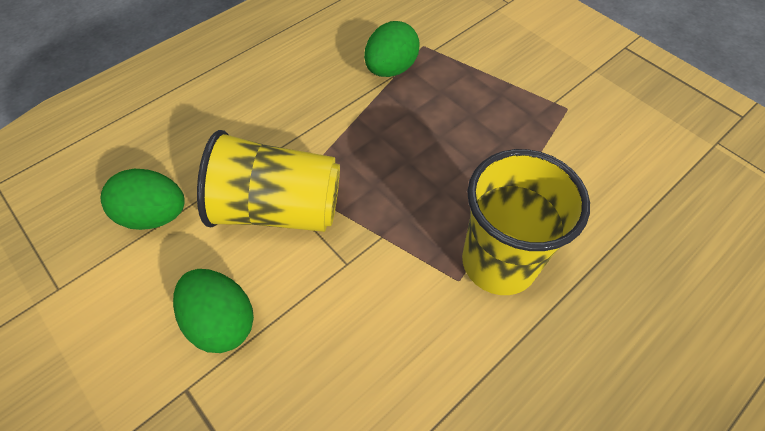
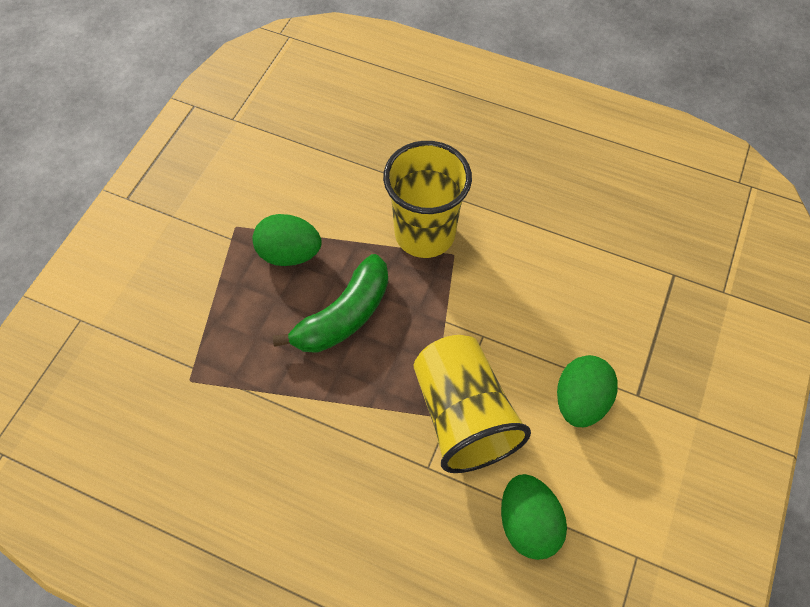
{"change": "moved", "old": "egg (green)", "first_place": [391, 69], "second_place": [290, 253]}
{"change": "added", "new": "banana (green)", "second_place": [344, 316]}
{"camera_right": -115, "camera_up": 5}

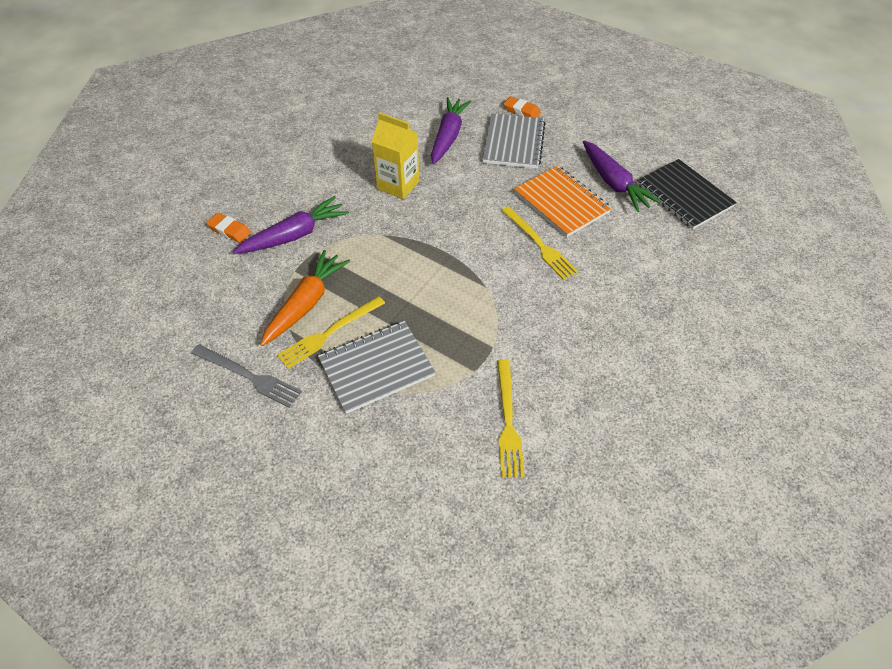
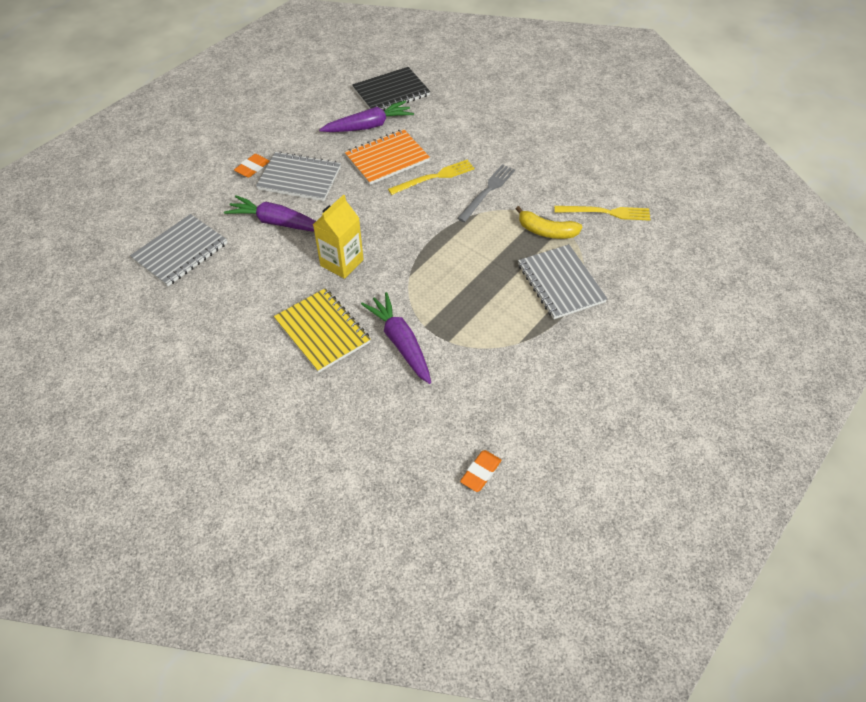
{"change": "moved", "old": "fork (grey)", "first_place": [249, 376], "second_place": [487, 191]}
{"change": "moved", "old": "eraser (orange)", "first_place": [230, 230], "second_place": [480, 472]}
{"change": "removed", "old": "carrot (orange)", "first_place": [306, 303]}
{"change": "removed", "old": "fork (yellow)", "first_place": [329, 333]}
{"change": "added", "new": "notebook (grey)", "second_place": [180, 252]}
{"change": "added", "new": "notebook (yellow)", "second_place": [322, 331]}
{"change": "added", "new": "banana (yellow)", "second_place": [546, 231]}
{"camera_right": -85, "camera_up": 0}

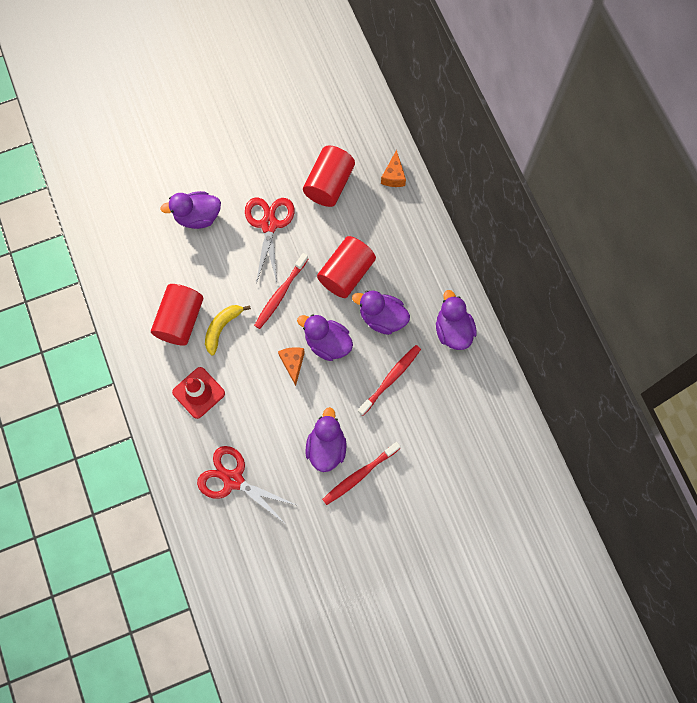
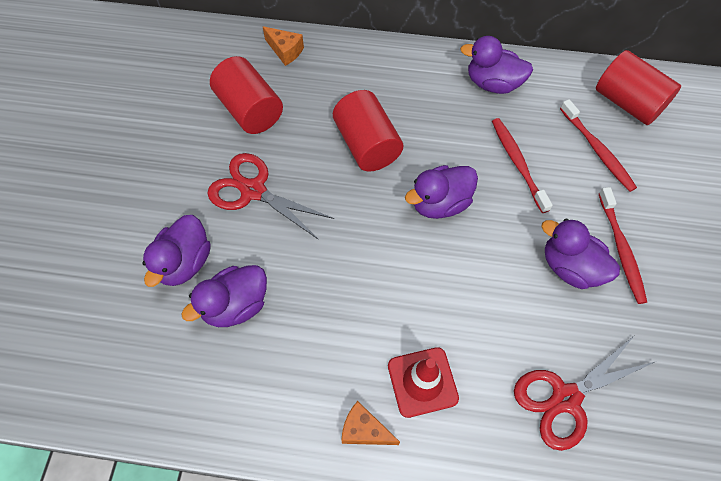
{"change": "moved", "old": "cylinder (red)", "first_place": [180, 320], "second_place": [627, 102]}
{"change": "removed", "old": "banana (yellow)", "first_place": [222, 328]}
{"change": "moved", "old": "toothbrush (red)", "first_place": [280, 294], "second_place": [597, 150]}
{"change": "moved", "old": "cheese (orange)", "first_place": [293, 363], "second_place": [364, 430]}
{"change": "moved", "old": "duck (purple)", "first_place": [382, 318], "second_place": [236, 305]}
{"camera_right": -60, "camera_up": -10}

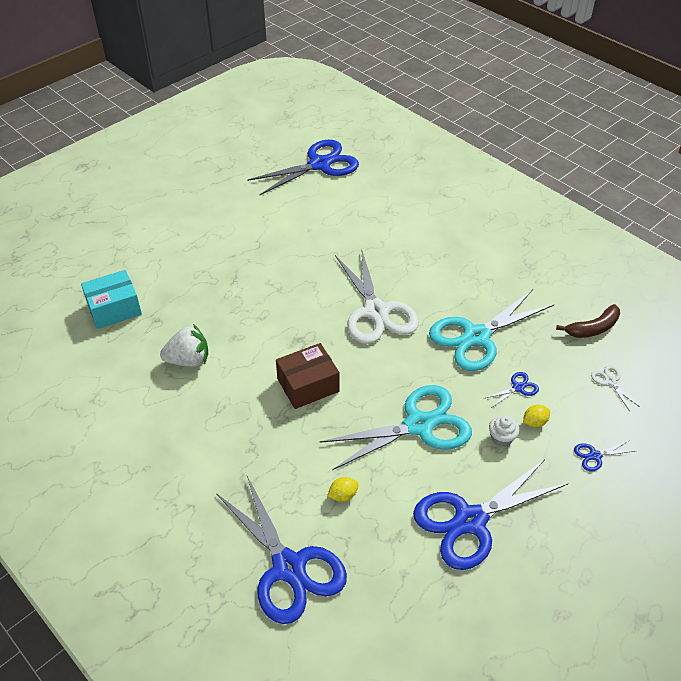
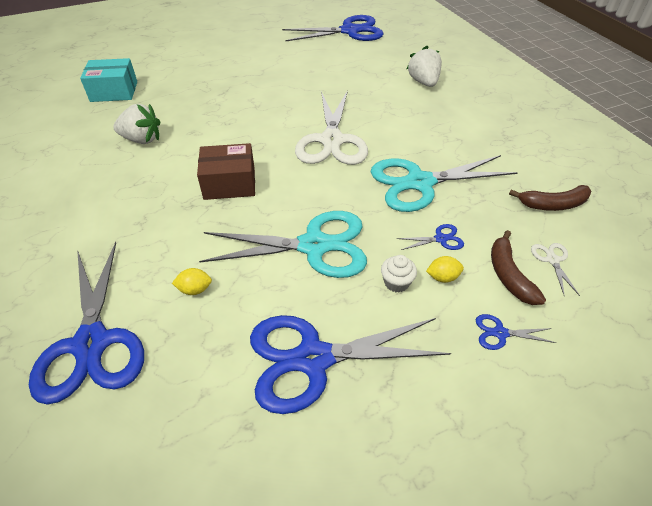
{"change": "added", "new": "strawberry (white)", "second_place": [423, 82]}
{"change": "added", "new": "banana (brown)", "second_place": [509, 275]}
{"camera_right": 20, "camera_up": 0}

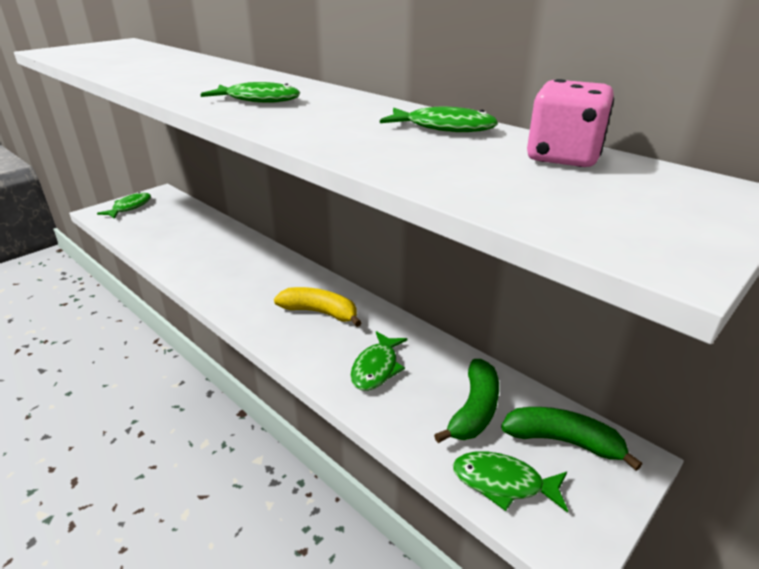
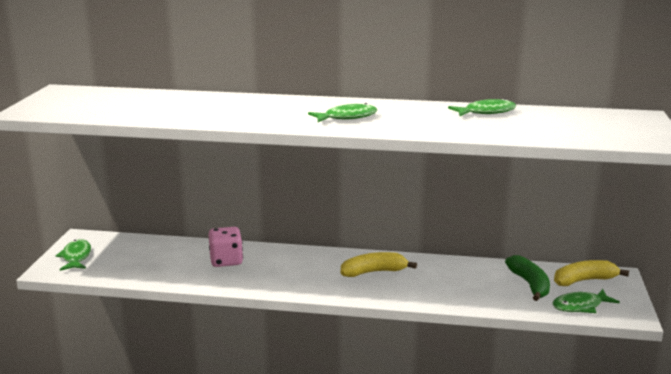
{"change": "removed", "old": "fish (green)", "first_place": [376, 368]}
{"change": "recoloured", "old": "banana (green)", "new": "banana (yellow)", "first_place": [563, 441], "second_place": [584, 280]}
{"change": "moved", "old": "dice (pink)", "first_place": [563, 157], "second_place": [226, 261]}
{"camera_right": -35, "camera_up": -10}

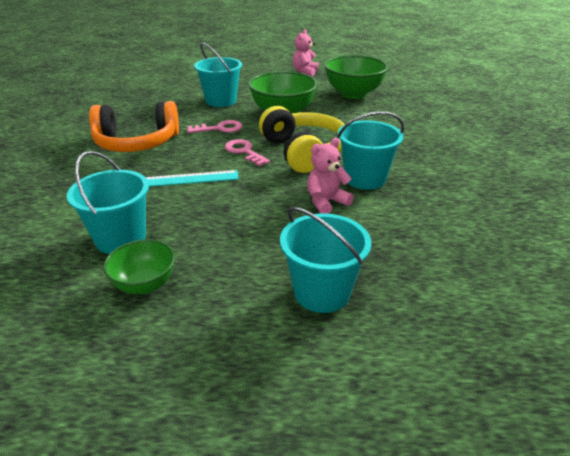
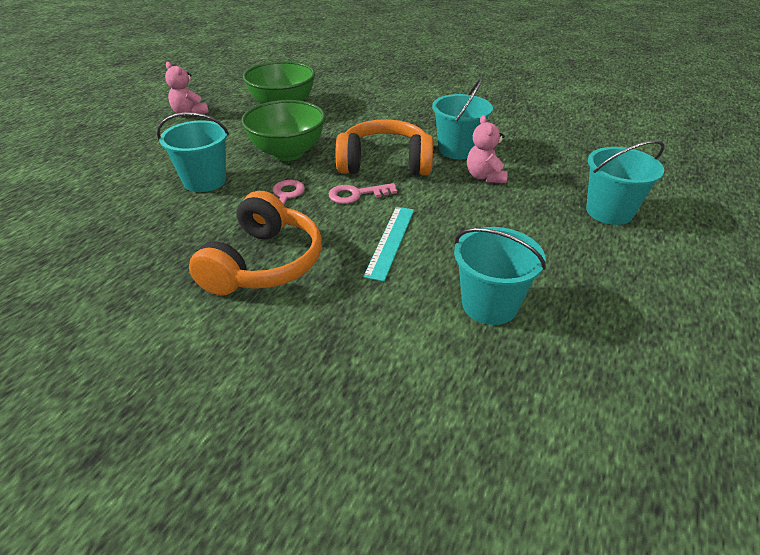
{"change": "removed", "old": "bowl (green)", "first_place": [145, 285]}
{"change": "recoloured", "old": "headphones (yellow)", "new": "headphones (orange)", "first_place": [303, 151], "second_place": [385, 163]}
{"camera_right": -65, "camera_up": 5}

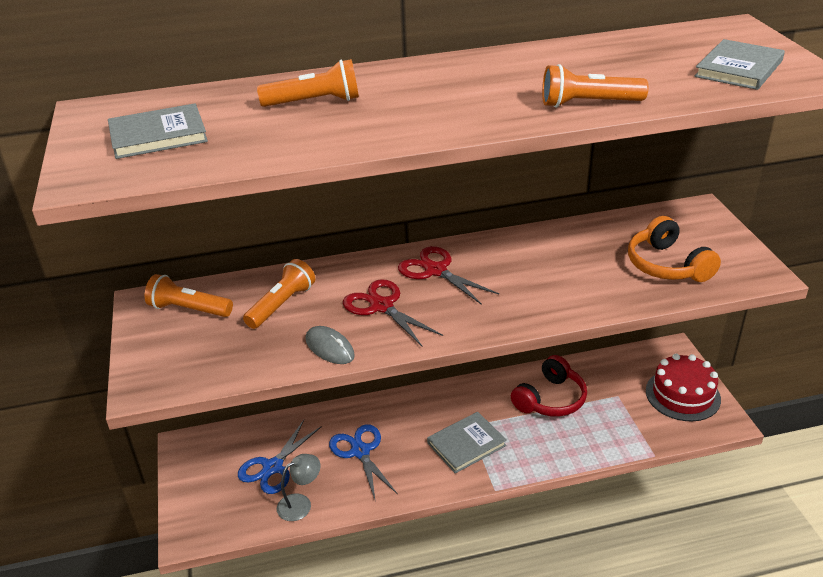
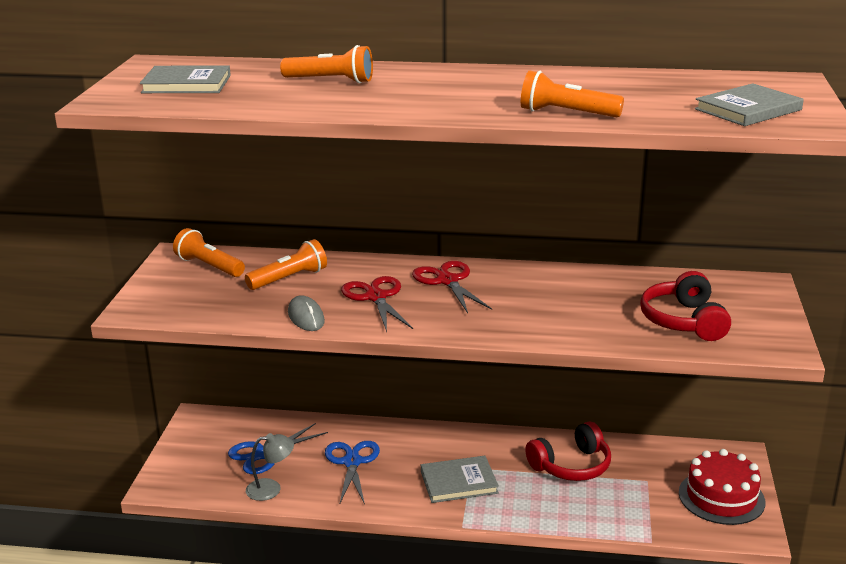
{"change": "recoloured", "old": "headphones (orange)", "new": "headphones (red)", "first_place": [667, 265], "second_place": [683, 321]}
{"camera_right": 20, "camera_up": -10}

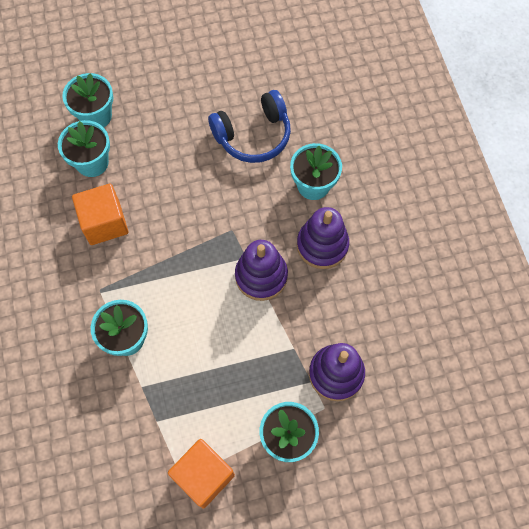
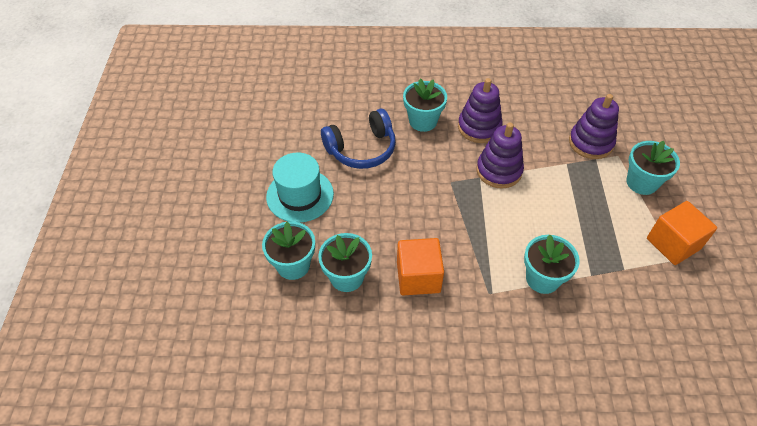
{"change": "turned", "old": "headphones (blue)", "first_place": [253, 135], "second_place": [361, 149], "degrees": 75}
{"change": "added", "new": "hat (turquoise)", "second_place": [300, 195]}
{"camera_right": -75, "camera_up": -15}

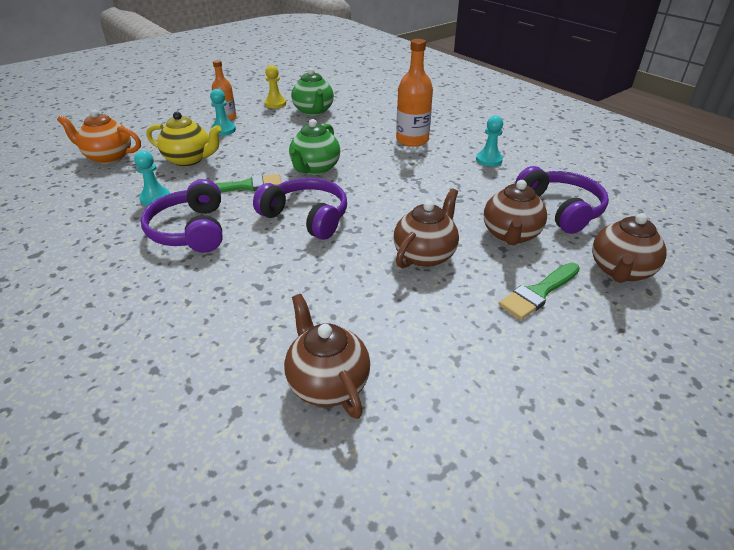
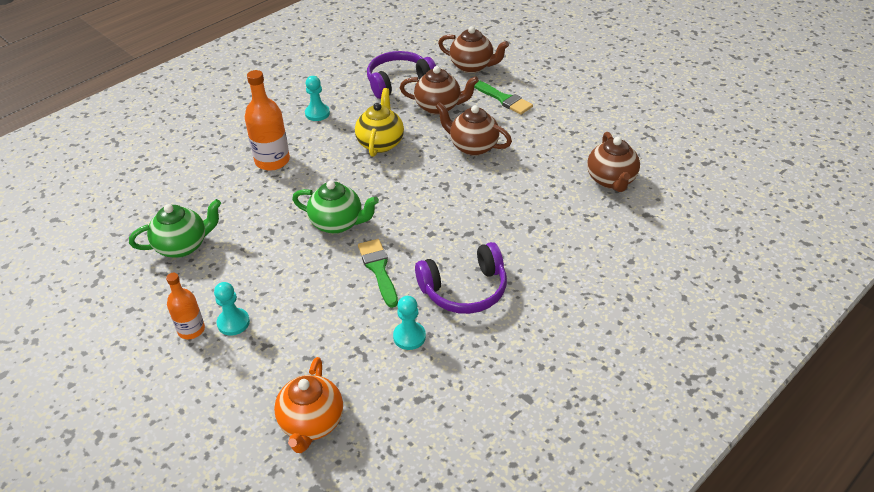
{"change": "moved", "old": "teapot (yellow)", "first_place": [189, 160], "second_place": [380, 143]}
{"change": "removed", "old": "headphones (purple)", "first_place": [306, 217]}
{"change": "removed", "old": "pawn (yellow)", "first_place": [275, 104]}
{"change": "turned", "old": "teapot (brown)", "first_place": [327, 383], "second_place": [611, 180], "degrees": -60}
{"camera_right": -95, "camera_up": 5}

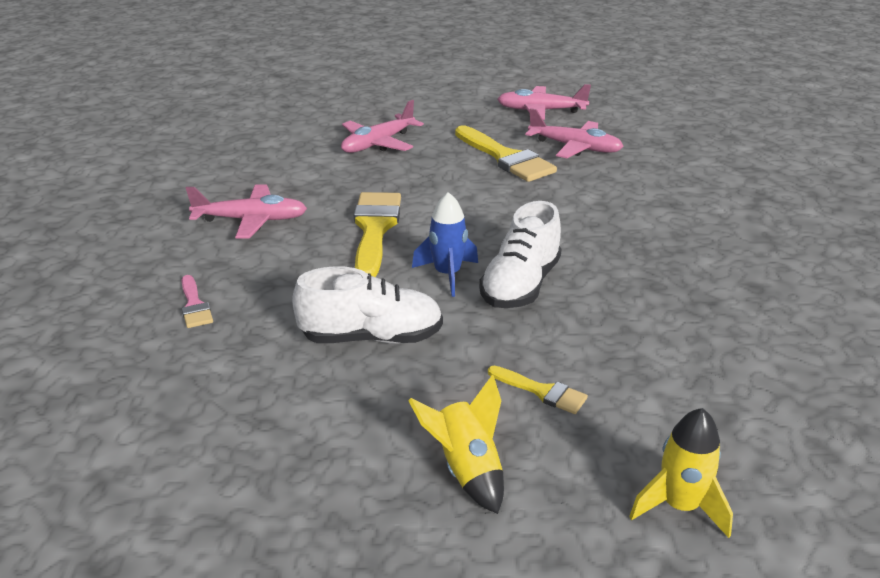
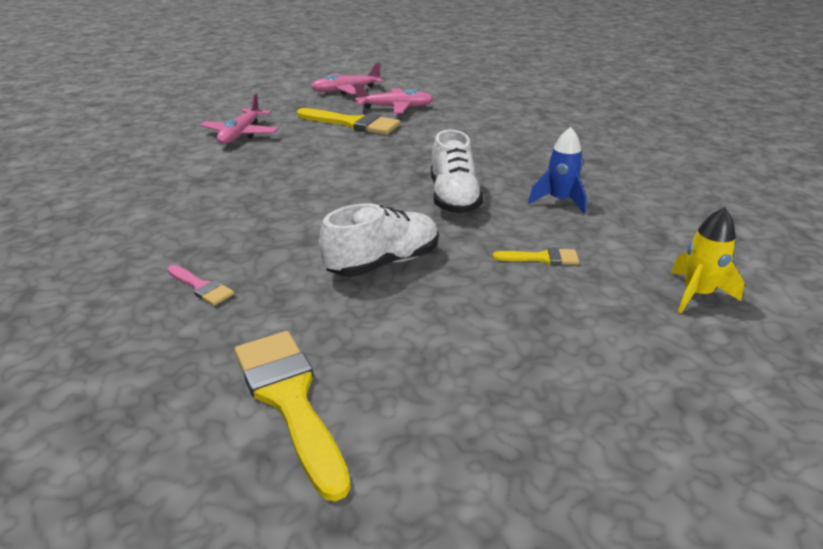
{"change": "removed", "old": "plane (pink)", "first_place": [251, 220]}
{"change": "moved", "old": "brush (yellow)", "first_place": [374, 229], "second_place": [289, 399]}
{"change": "removed", "old": "rocket (yellow)", "first_place": [467, 470]}
{"change": "moved", "old": "rocket (blue)", "first_place": [447, 275], "second_place": [559, 201]}
{"camera_right": -30, "camera_up": 0}

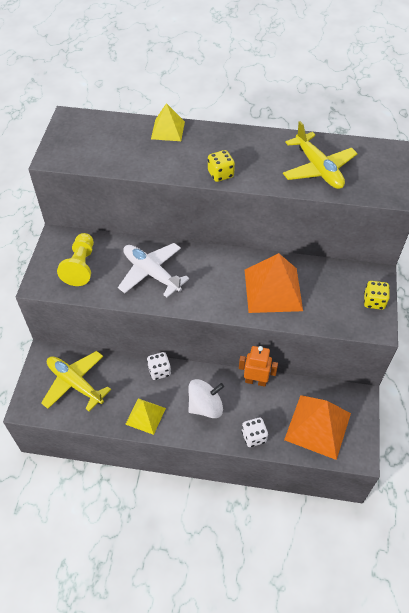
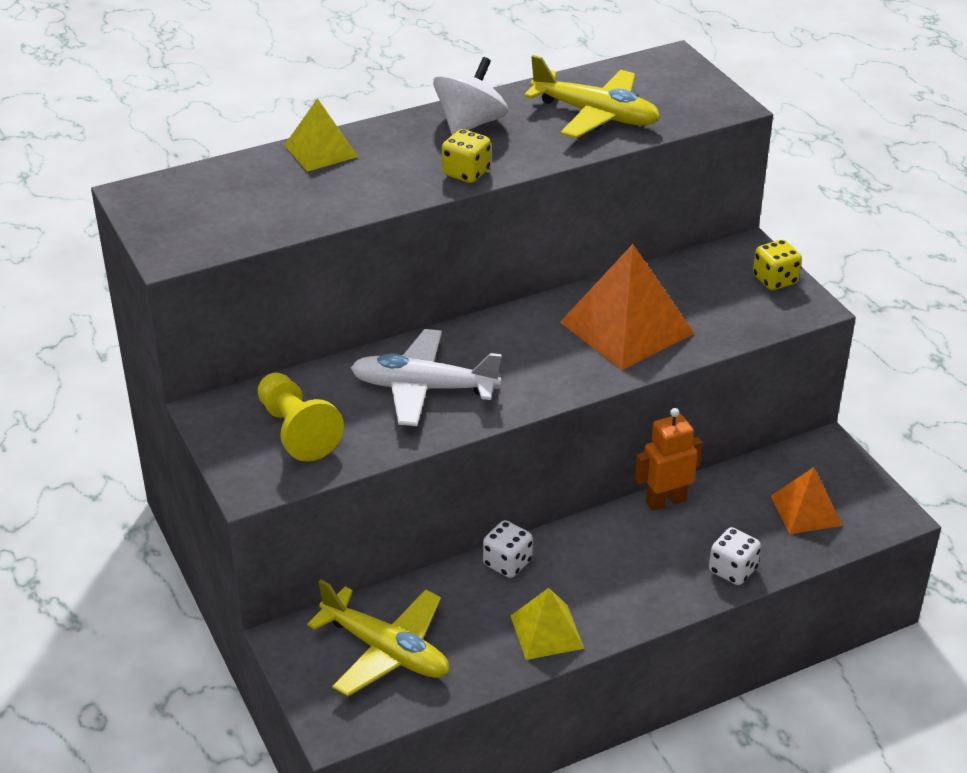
{"change": "turned", "old": "plane (yellow)", "first_place": [75, 383], "second_place": [386, 651], "degrees": -150}
{"change": "moved", "old": "spinning top (white)", "first_place": [205, 406], "second_place": [470, 124]}
{"change": "resized", "old": "pyramid (orange)", "first_place": [318, 426], "second_place": [806, 510], "factor": 0.58}
{"camera_right": -35, "camera_up": -15}

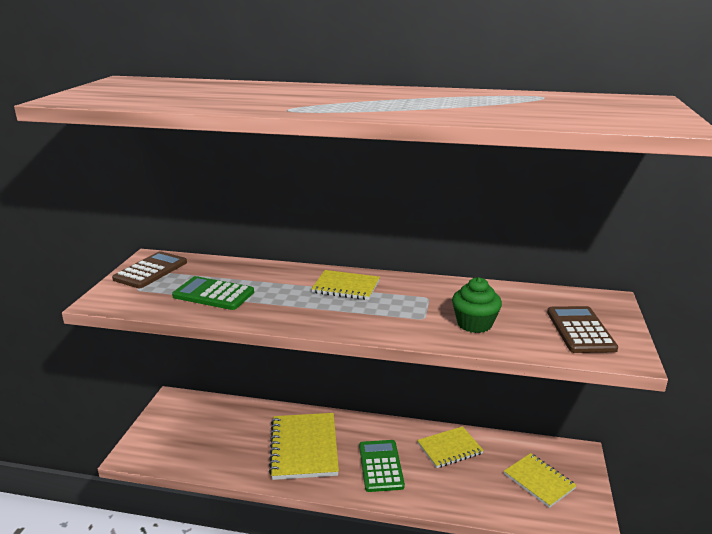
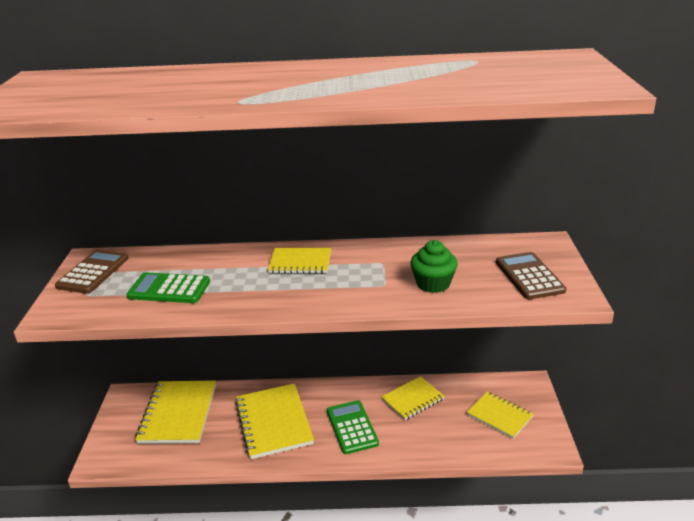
{"change": "added", "new": "notebook (yellow)", "second_place": [178, 414]}
{"camera_right": -10, "camera_up": 5}

